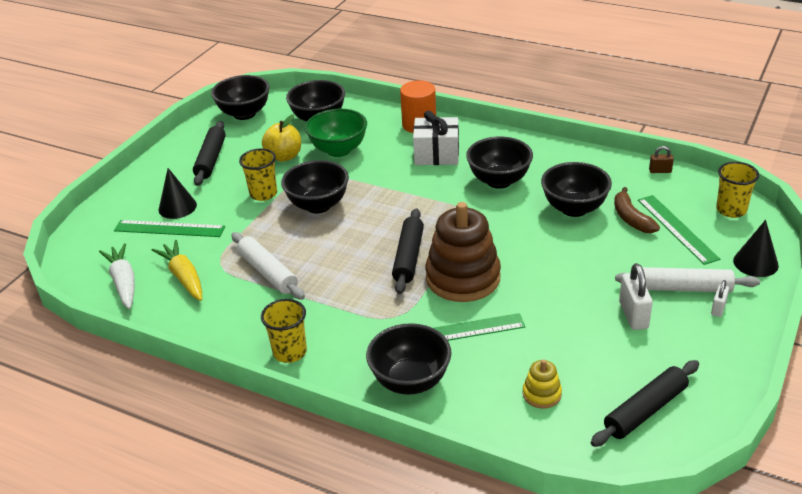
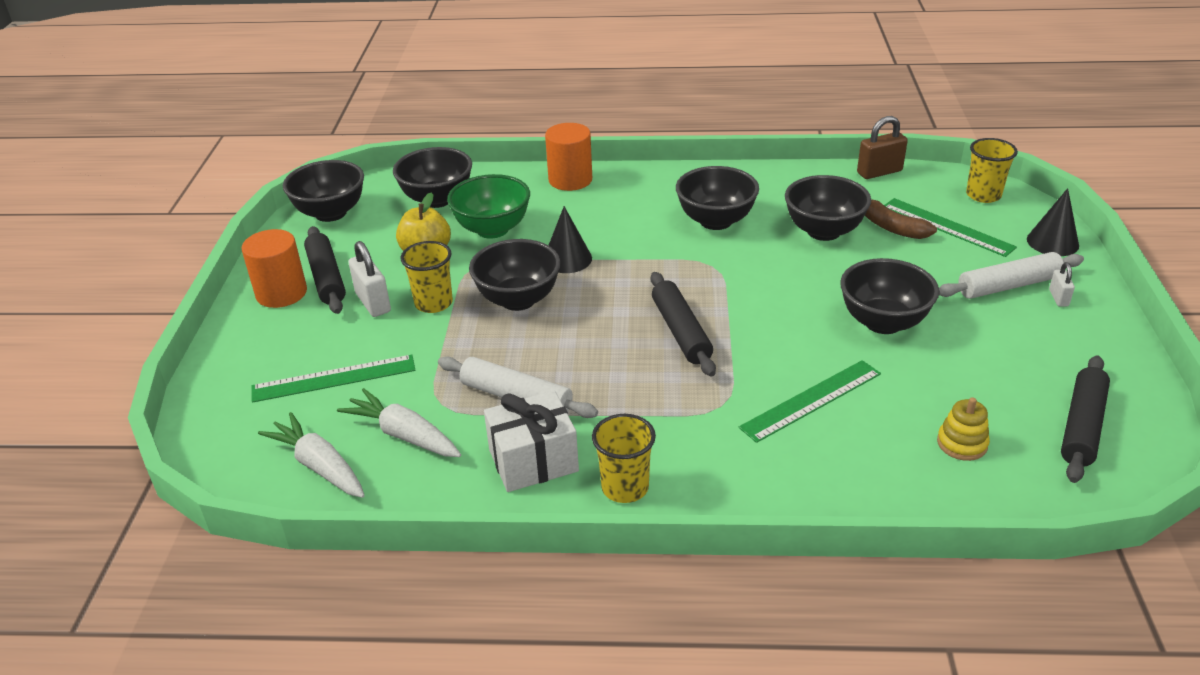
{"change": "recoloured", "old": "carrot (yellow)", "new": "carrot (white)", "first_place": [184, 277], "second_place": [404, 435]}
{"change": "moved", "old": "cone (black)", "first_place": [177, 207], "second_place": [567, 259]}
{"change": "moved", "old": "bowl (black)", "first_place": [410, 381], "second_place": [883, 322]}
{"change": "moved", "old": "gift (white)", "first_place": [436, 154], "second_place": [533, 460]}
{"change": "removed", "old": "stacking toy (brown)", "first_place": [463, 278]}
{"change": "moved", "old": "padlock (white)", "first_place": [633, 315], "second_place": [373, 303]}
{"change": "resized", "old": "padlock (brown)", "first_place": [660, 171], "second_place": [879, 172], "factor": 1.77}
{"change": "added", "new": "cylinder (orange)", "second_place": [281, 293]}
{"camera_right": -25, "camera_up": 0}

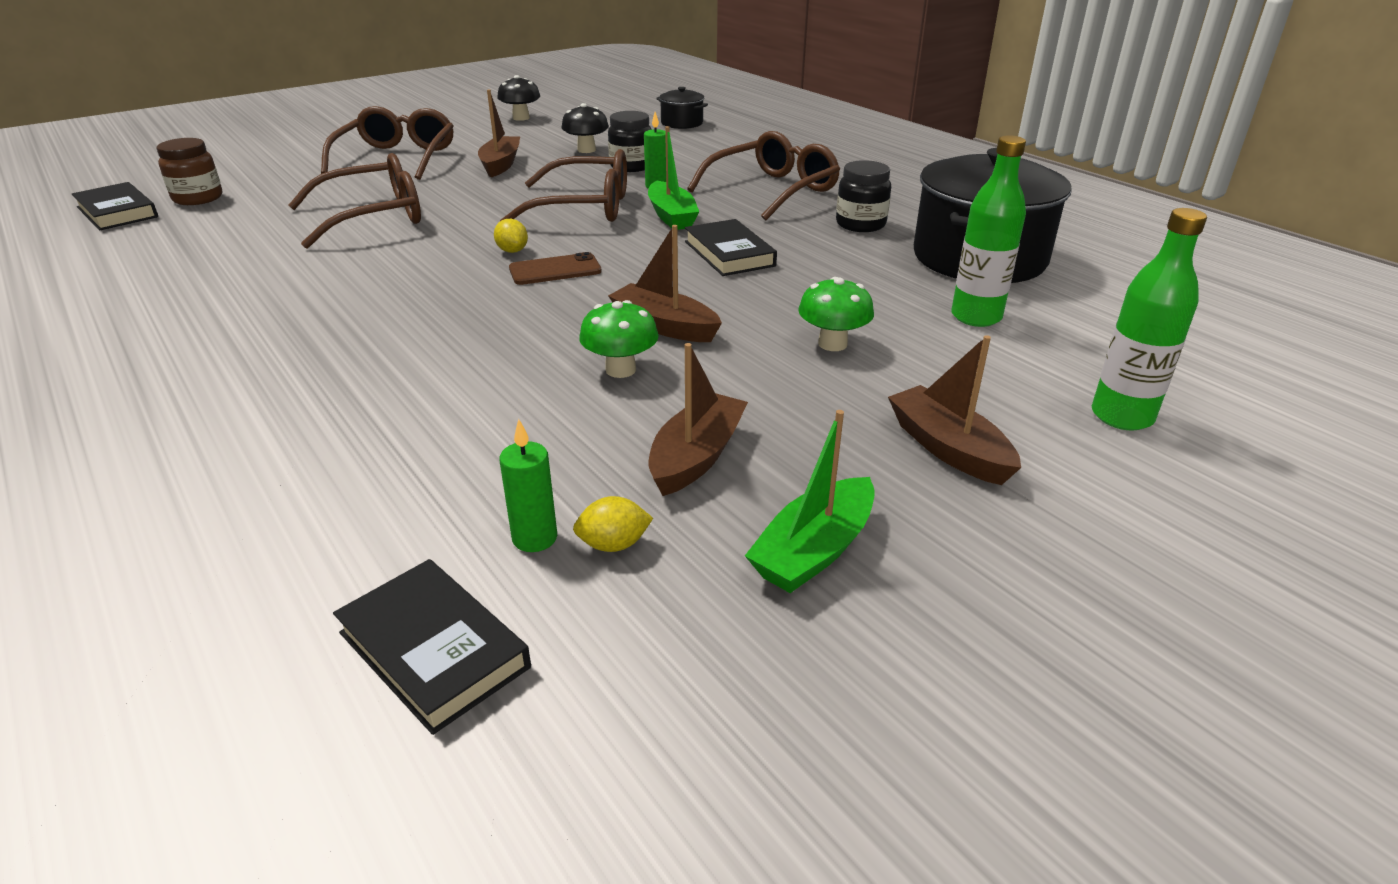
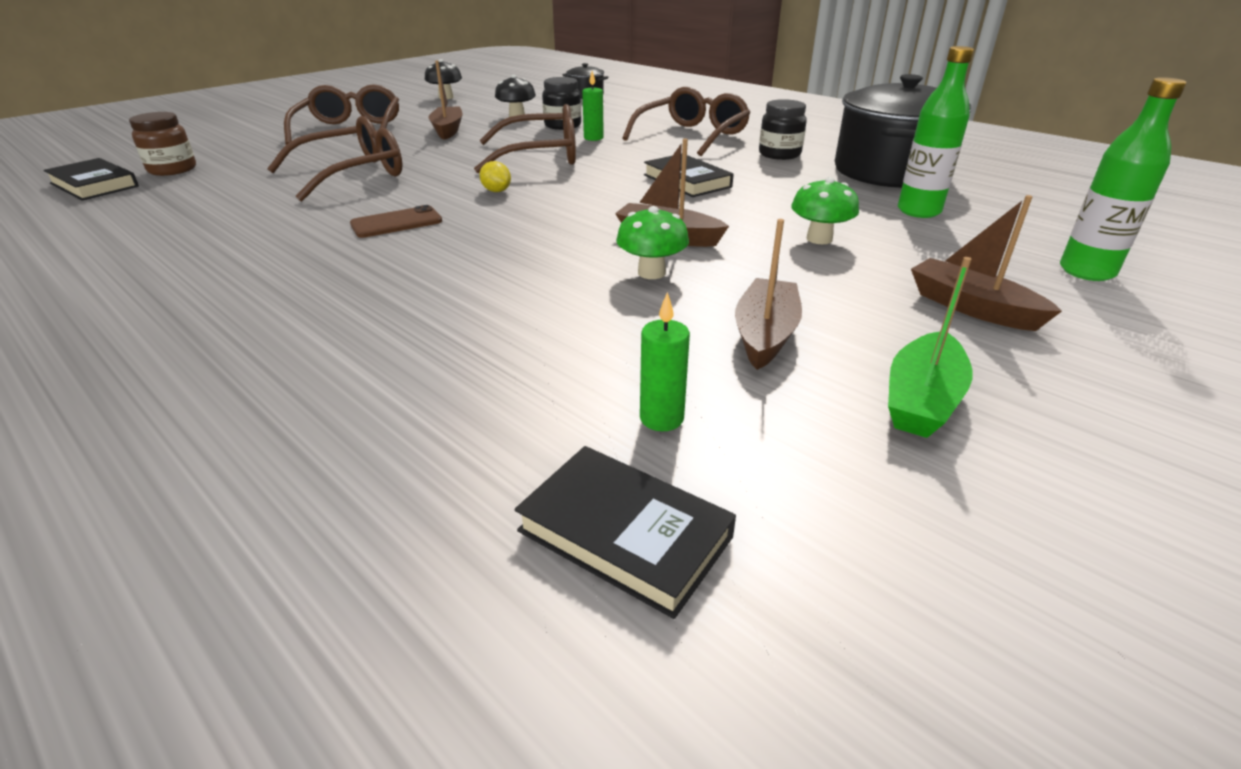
{"change": "moved", "old": "phone (brown)", "first_place": [555, 270], "second_place": [396, 223]}
{"change": "removed", "old": "lemon (yellow)", "first_place": [613, 545]}
{"change": "removed", "old": "boat (green)", "first_place": [671, 216]}
{"camera_right": -10, "camera_up": 0}

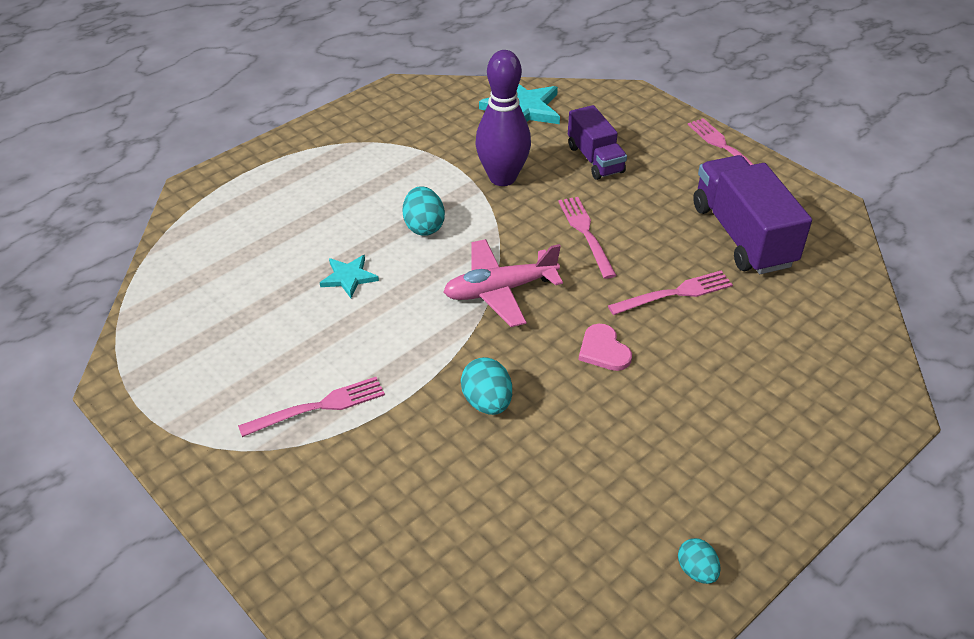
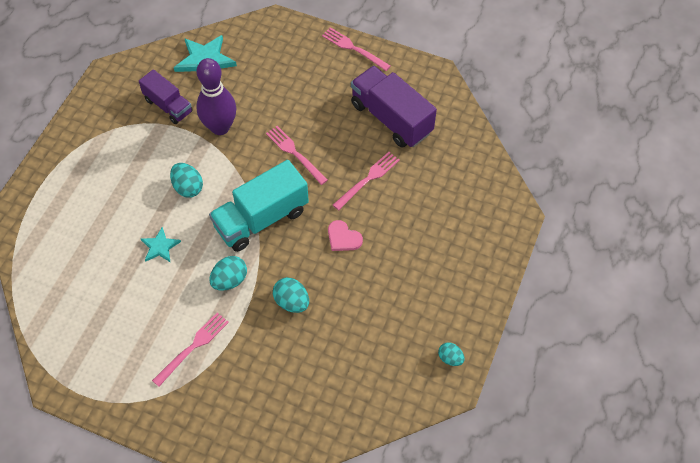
{"change": "replaced", "old": "plane (pink)", "new": "truck (turquoise)", "first_place": [500, 290], "second_place": [261, 219]}
{"change": "moved", "old": "truck (purple)", "first_place": [595, 159], "second_place": [168, 106]}
{"change": "added", "new": "egg (turquoise)", "second_place": [229, 280]}
{"camera_right": -25, "camera_up": 15}

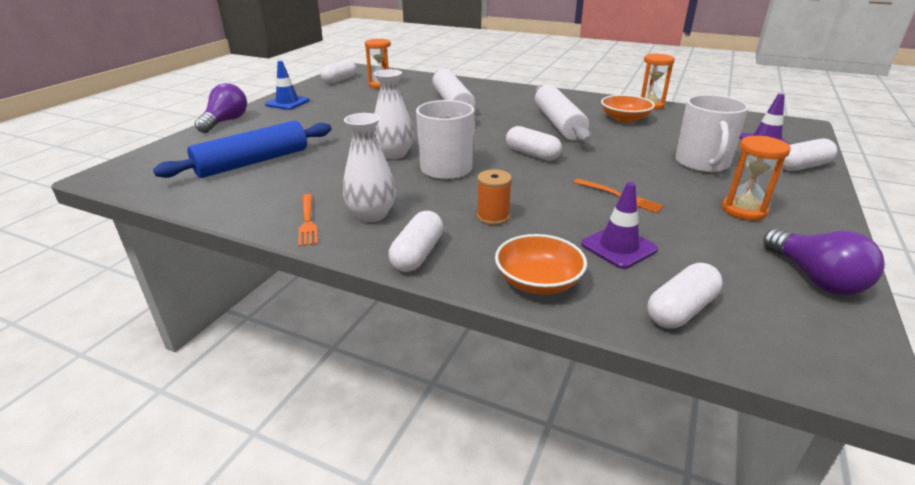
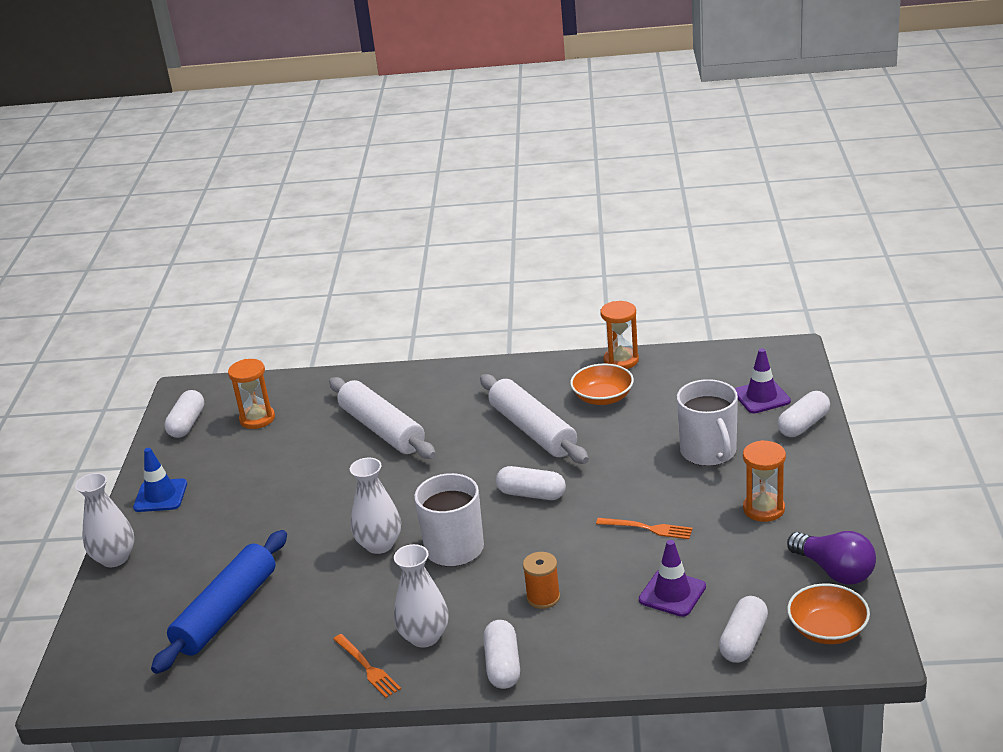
{"change": "replaced", "old": "light bulb (purple)", "new": "vase (white)", "first_place": [225, 121], "second_place": [115, 558]}
{"change": "moved", "old": "bowl (orange)", "first_place": [538, 282], "second_place": [827, 629]}
{"camera_right": -20, "camera_up": 0}

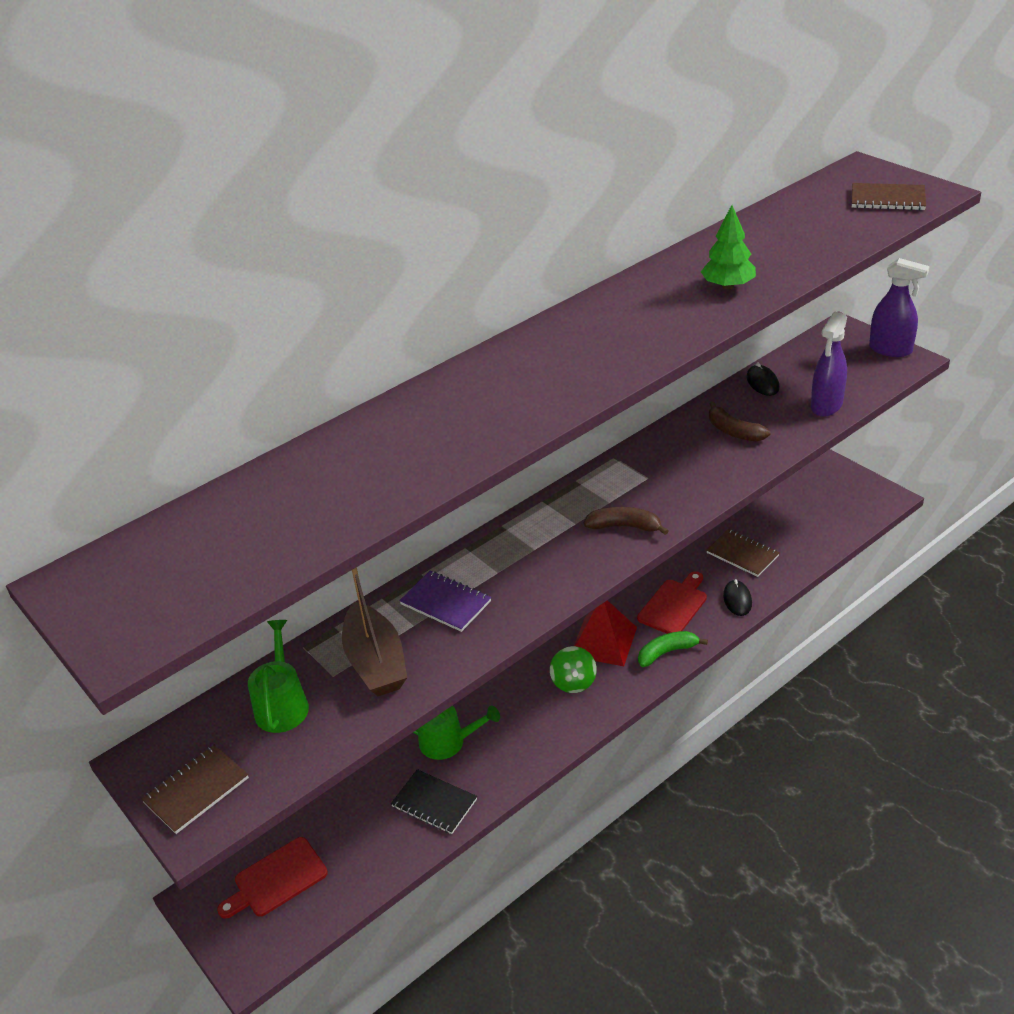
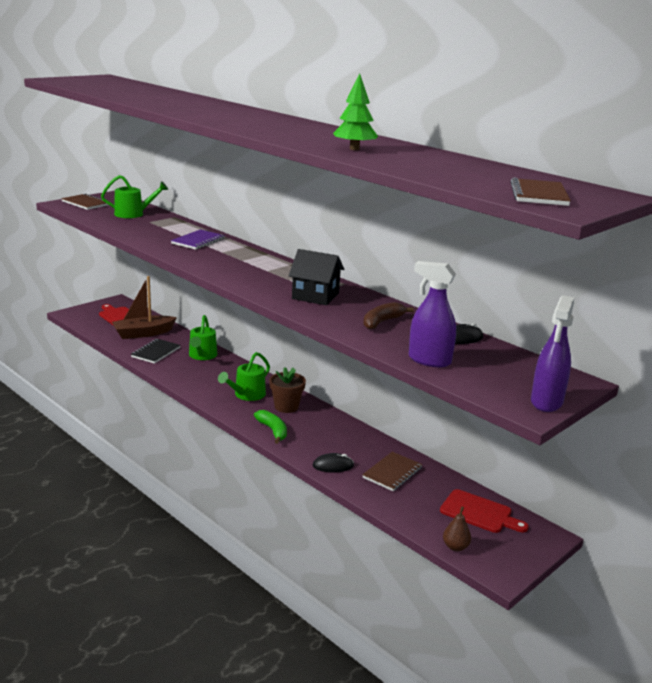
{"change": "moved", "old": "boat (brown)", "first_place": [376, 662], "second_place": [143, 333]}
{"change": "replaced", "old": "spinning top (green)", "new": "watering can (green)", "first_place": [573, 682], "second_place": [247, 395]}
{"change": "replaced", "old": "pyramid (red)", "new": "flower pot (brown)", "first_place": [603, 641], "second_place": [286, 407]}
{"change": "removed", "old": "banana (brown)", "first_place": [624, 526]}
{"change": "moved", "old": "cutting board (red)", "first_place": [674, 605], "second_place": [479, 513]}
{"change": "added", "new": "house (black)", "second_place": [315, 296]}
{"change": "added", "new": "pear (brown)", "second_place": [455, 547]}
{"camera_right": 80, "camera_up": -15}

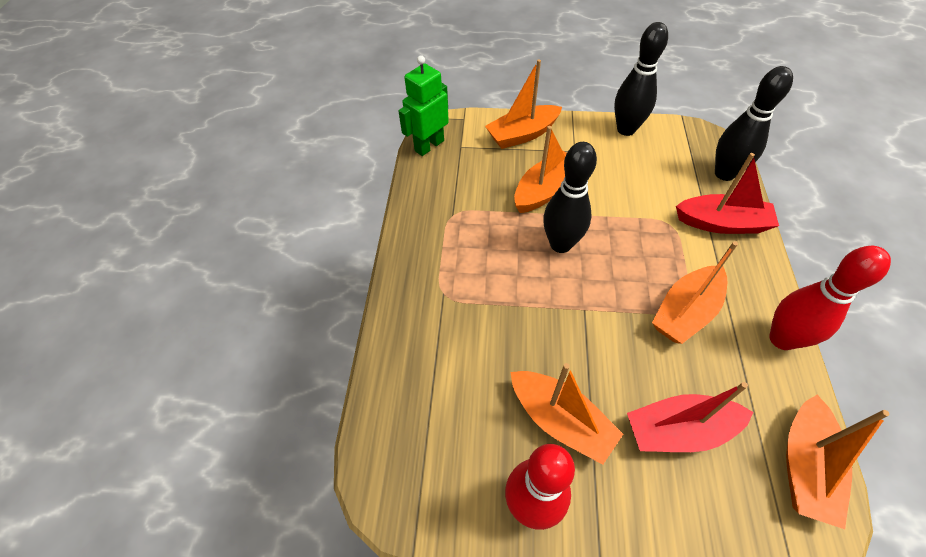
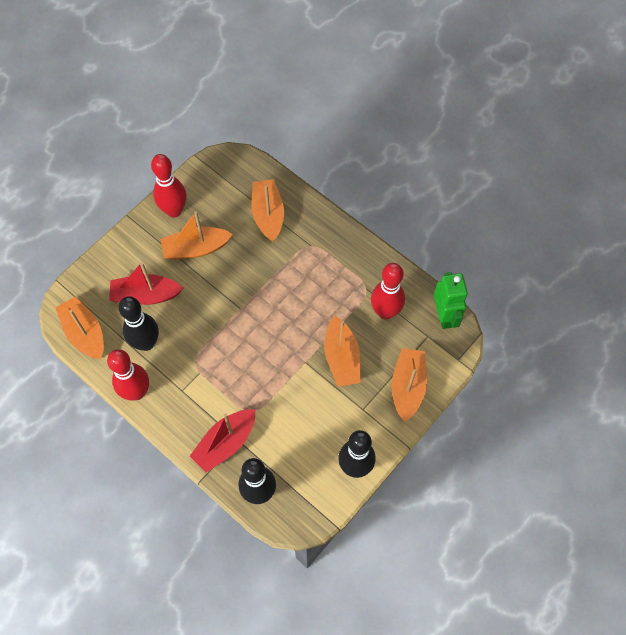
{"change": "moved", "old": "bowling pin (black)", "first_place": [560, 244], "second_place": [146, 343]}
{"change": "turned", "old": "boat (red)", "first_place": [679, 430], "second_place": [146, 295], "degrees": -120}
{"change": "moved", "old": "boat (orange)", "first_place": [685, 312], "second_place": [268, 215]}
{"change": "added", "new": "bowling pin (red)", "second_place": [385, 312]}
{"camera_right": 125, "camera_up": 10}

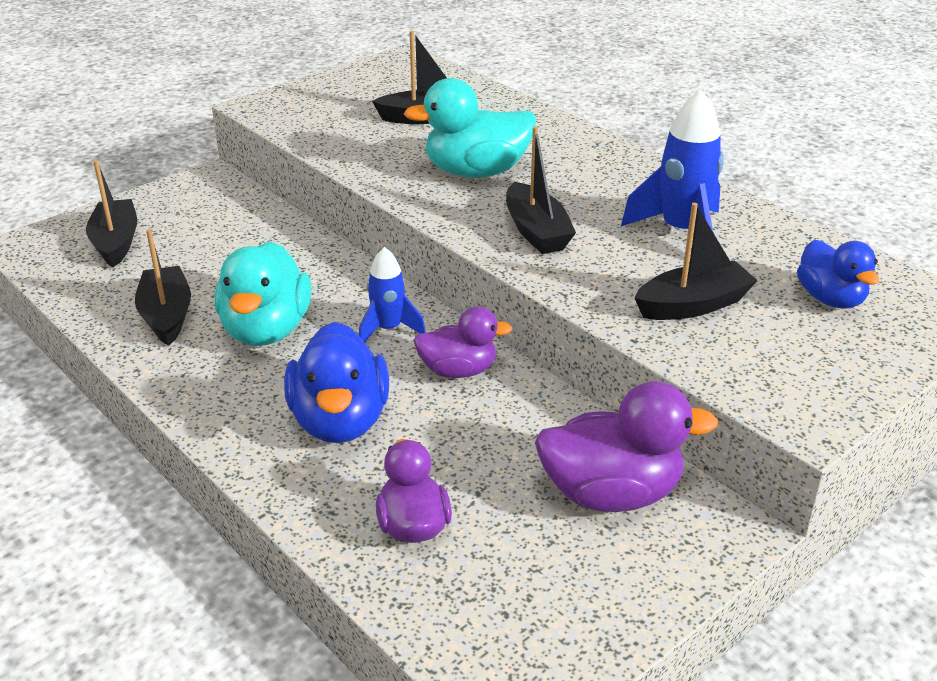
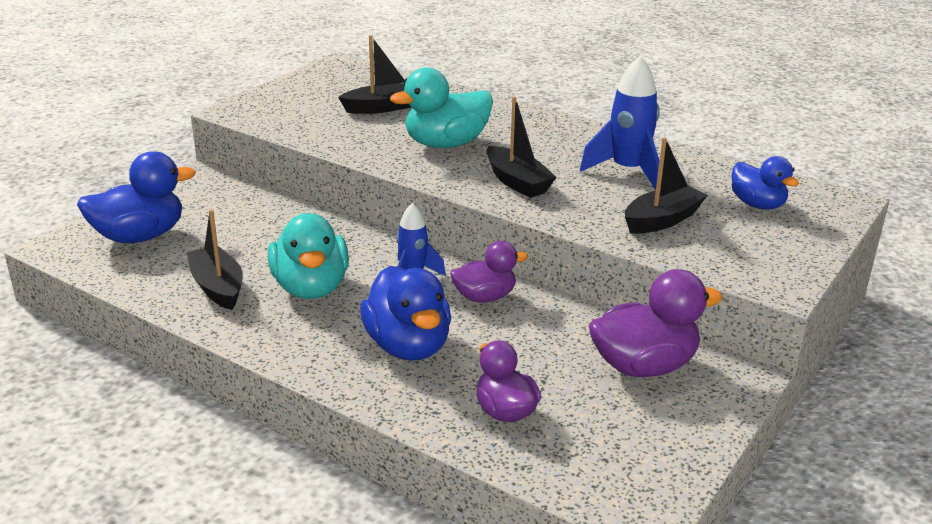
{"change": "replaced", "old": "boat (black)", "new": "duck (blue)", "first_place": [116, 242], "second_place": [140, 236]}
{"camera_right": -15, "camera_up": -5}

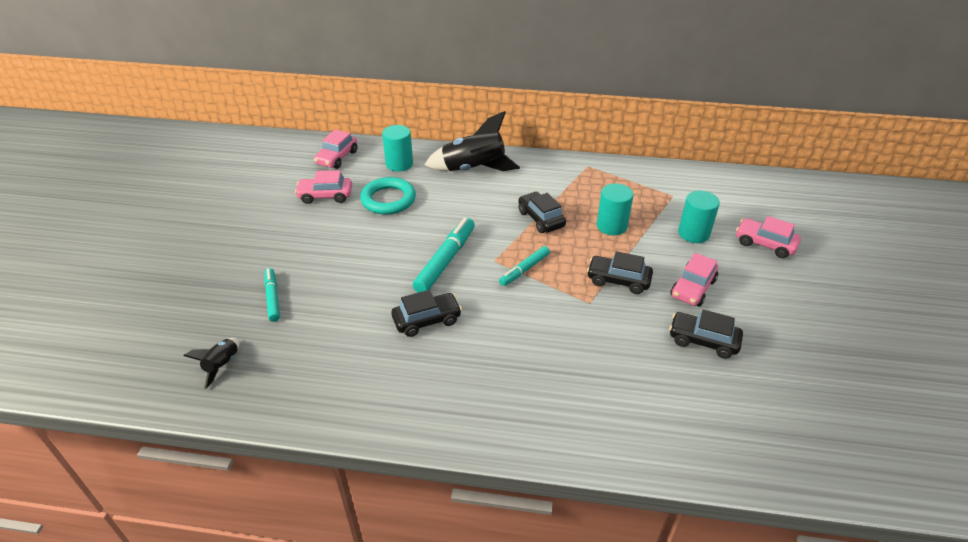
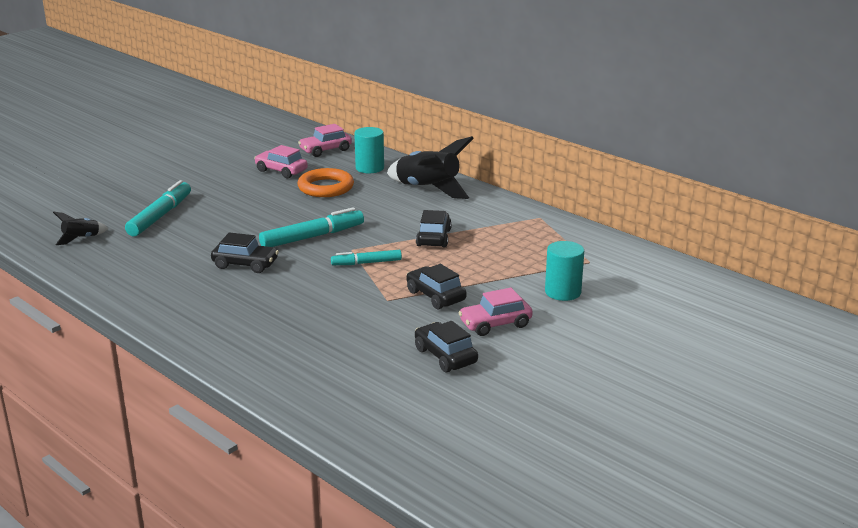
{"change": "resized", "old": "marker (turquoise)", "first_place": [272, 298], "second_place": [160, 216], "factor": 1.64}
{"change": "recoloured", "old": "ring (turquoise)", "new": "ring (orange)", "first_place": [388, 200], "second_place": [326, 187]}
{"change": "removed", "old": "cylinder (turquoise)", "first_place": [611, 226]}
{"change": "removed", "old": "car (pink)", "first_place": [764, 244]}
{"camera_right": 35, "camera_up": -15}

